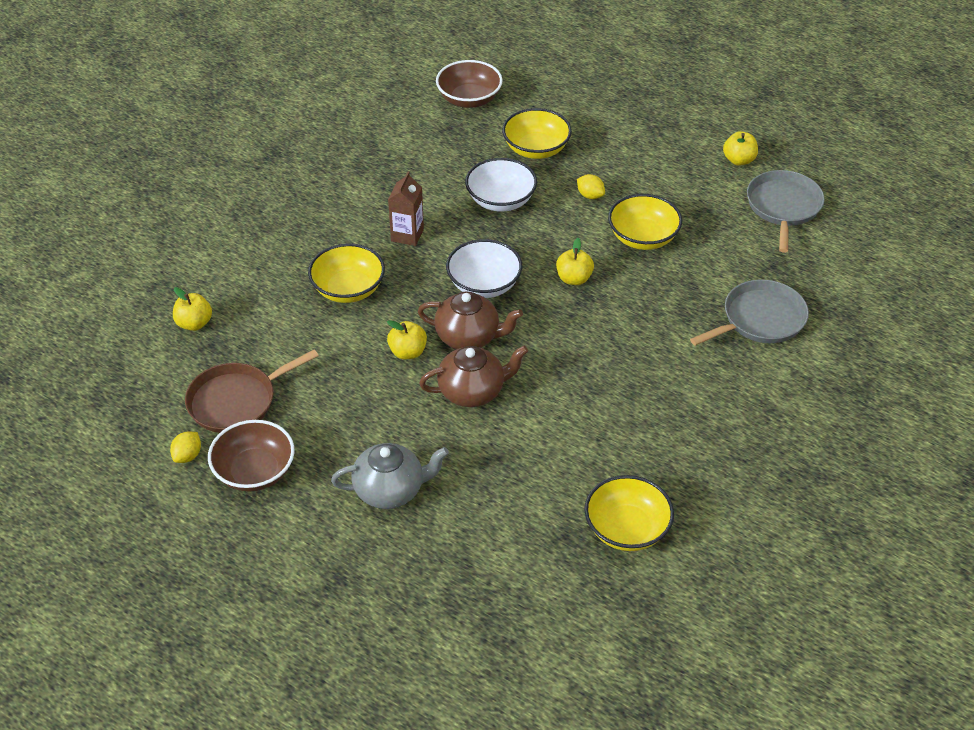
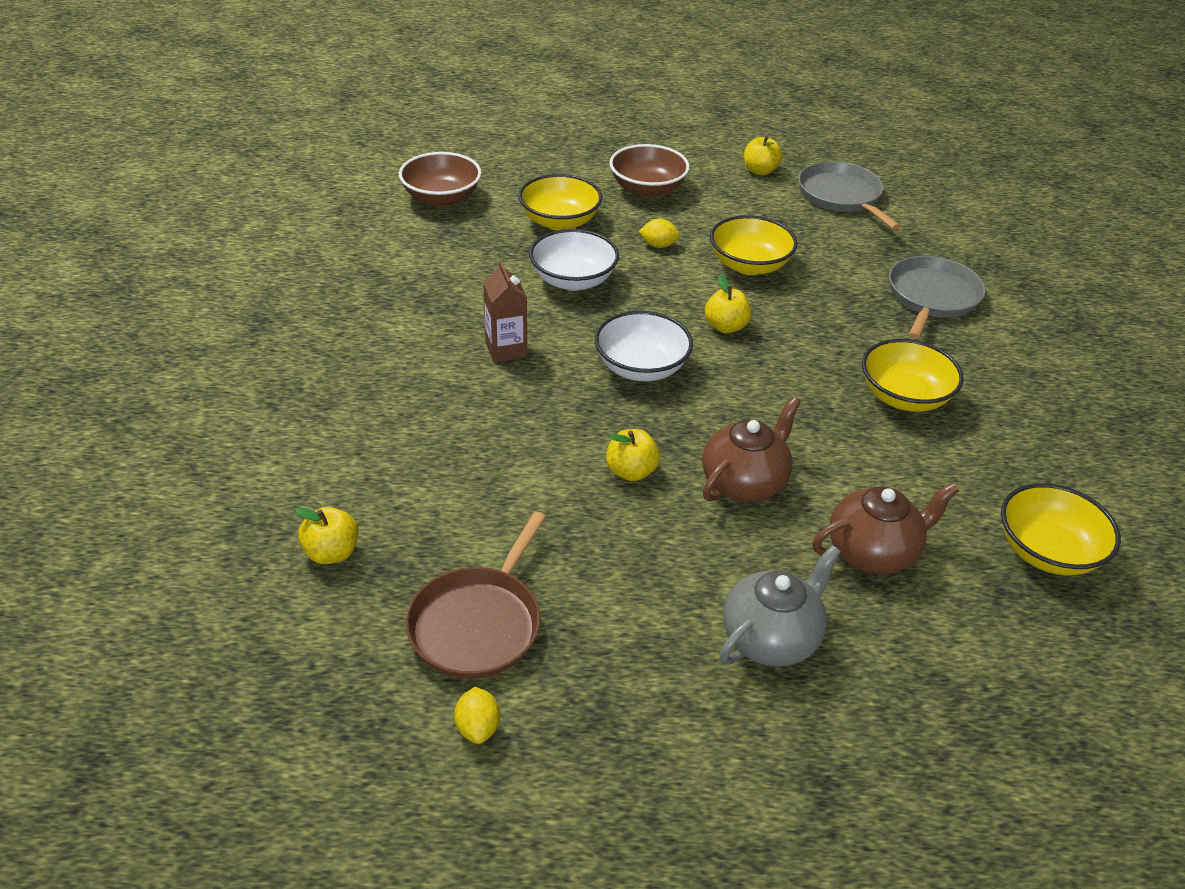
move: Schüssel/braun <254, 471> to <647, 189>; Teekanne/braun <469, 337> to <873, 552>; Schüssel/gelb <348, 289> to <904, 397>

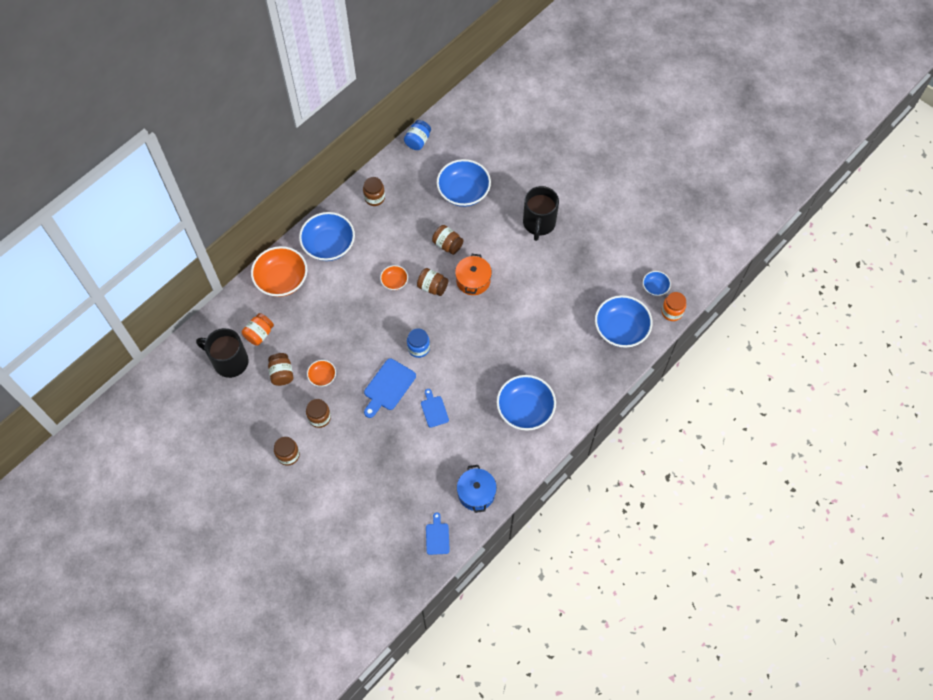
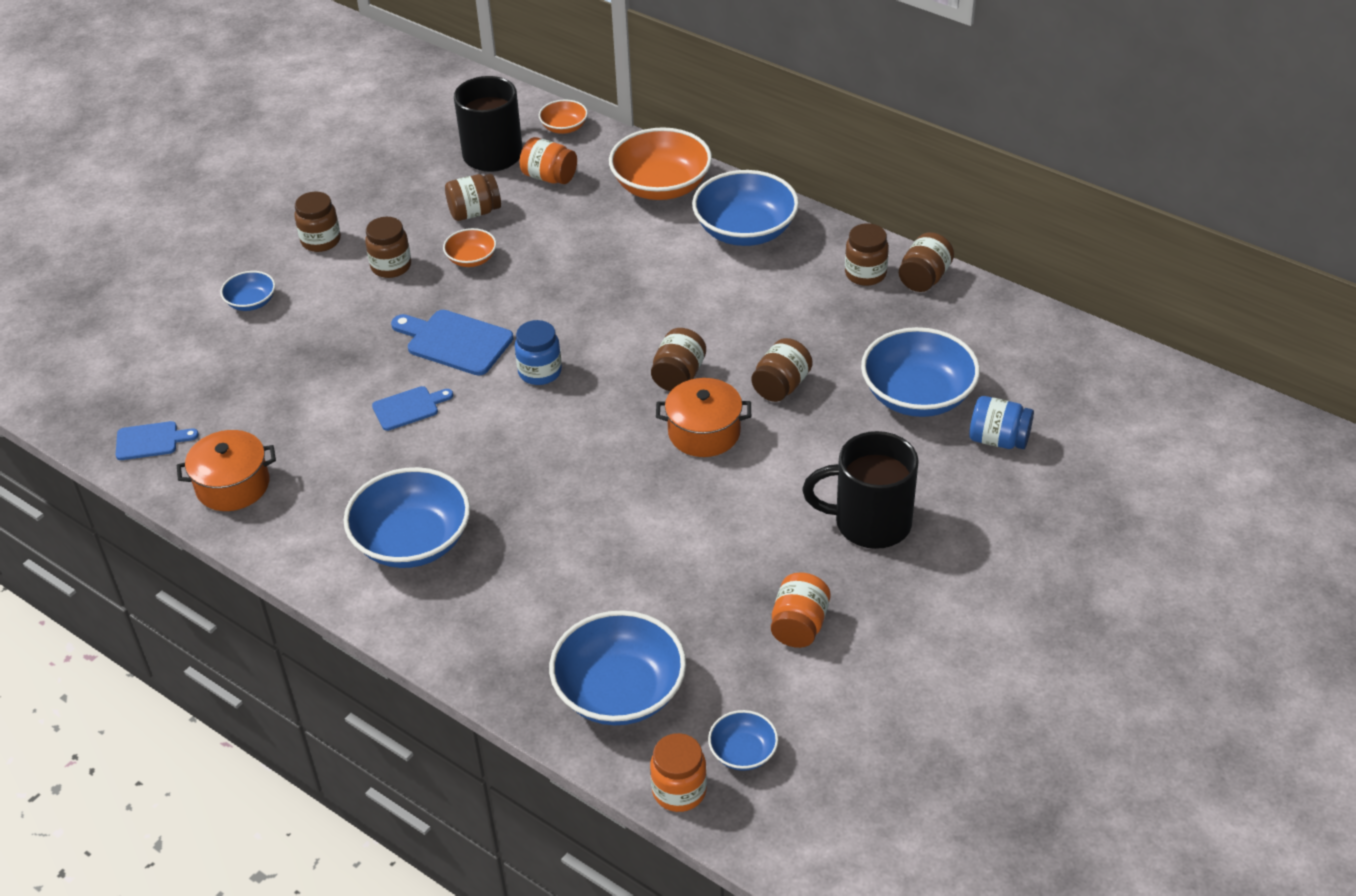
insert: Schüssel/blau <251, 302>; Einmachglas/orange <799, 625>; Einmachglas/braun <924, 278>
move: Schüssel/orange <394, 281> to <564, 127>; Einmachglas/blau <418, 141> to <998, 439>
recolor: Kochtopf/blau <476, 493> to Kochtopf/orange <233, 485>

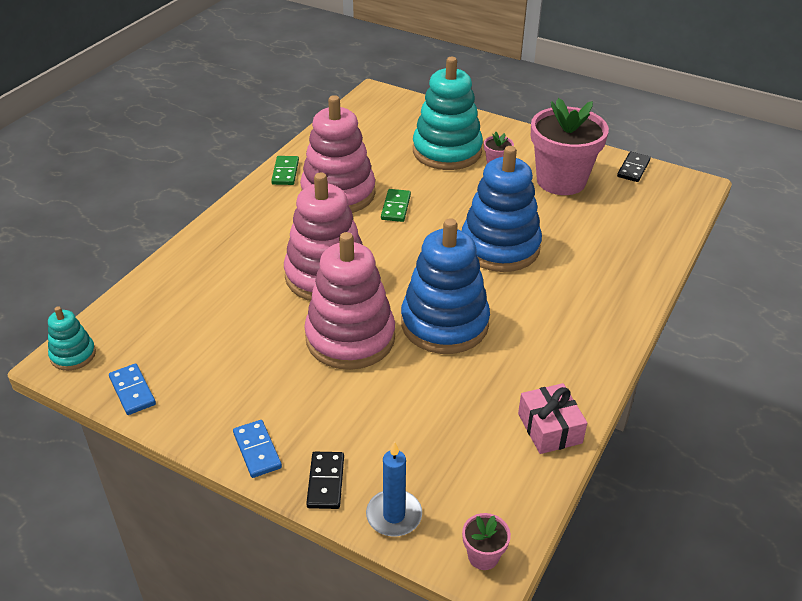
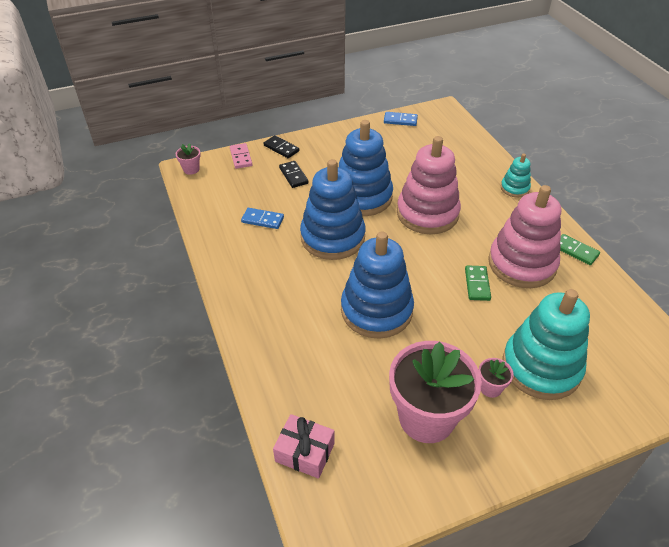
move: Dominostein/blau <257, 450> to <262, 220>; Geschenk/rosa <549, 428> to <305, 452>; Dominostein/schwarz <633, 169> to <293, 176>; Stapelspielzeug/türkis <73, 355> to <514, 188>
replace: Kerze/blau <394, 515> to Dominostein/rosa <241, 157>
recolor: Stapelspielzeug/rosa <350, 338> to Stapelspielzeug/blau <362, 197>
rotate: Dominostein/grün <396, 207> = <477, 284> 45 degrees clockwise

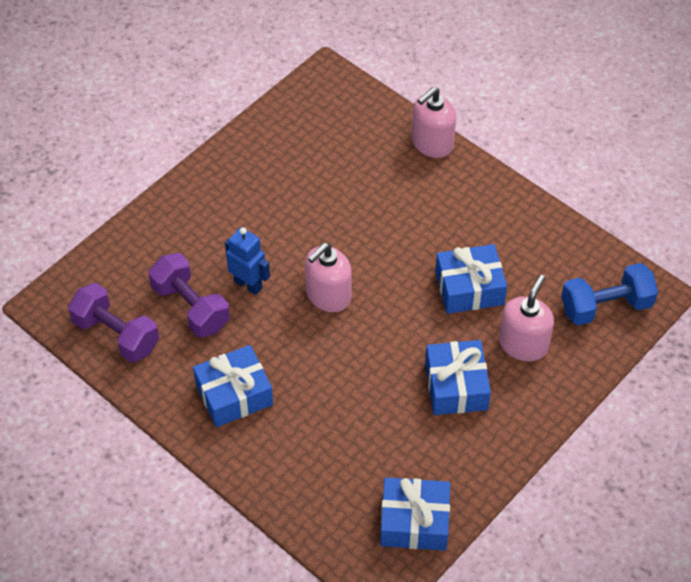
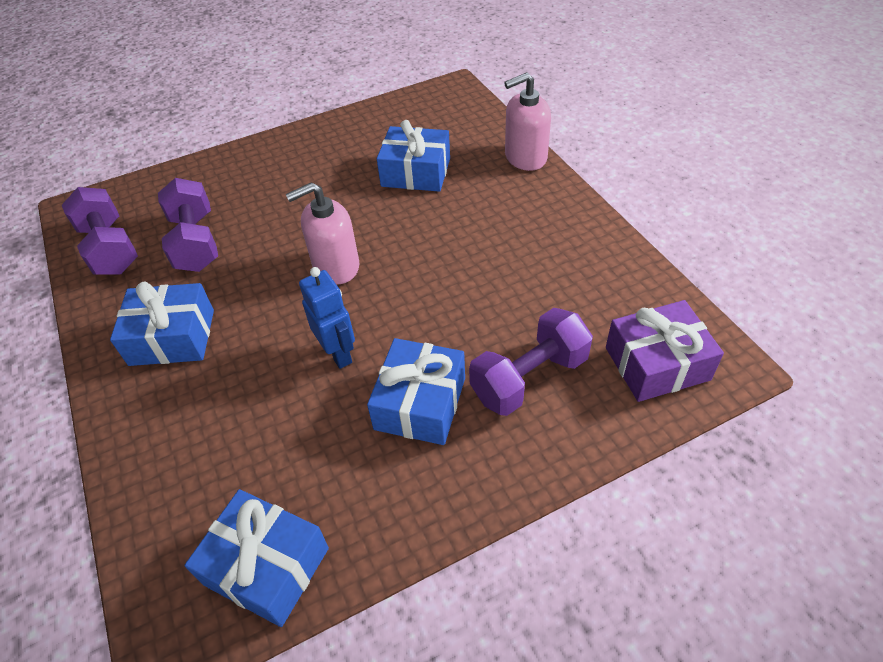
move: Roboter/blau <248, 284> to <338, 353>; Geschenk/blau <469, 288> to <416, 172>
replace: Seifenspender/rosa <523, 344> to Hantel/lila <529, 378>; Hantel/blau <606, 306> to Geschenk/lila <657, 363>

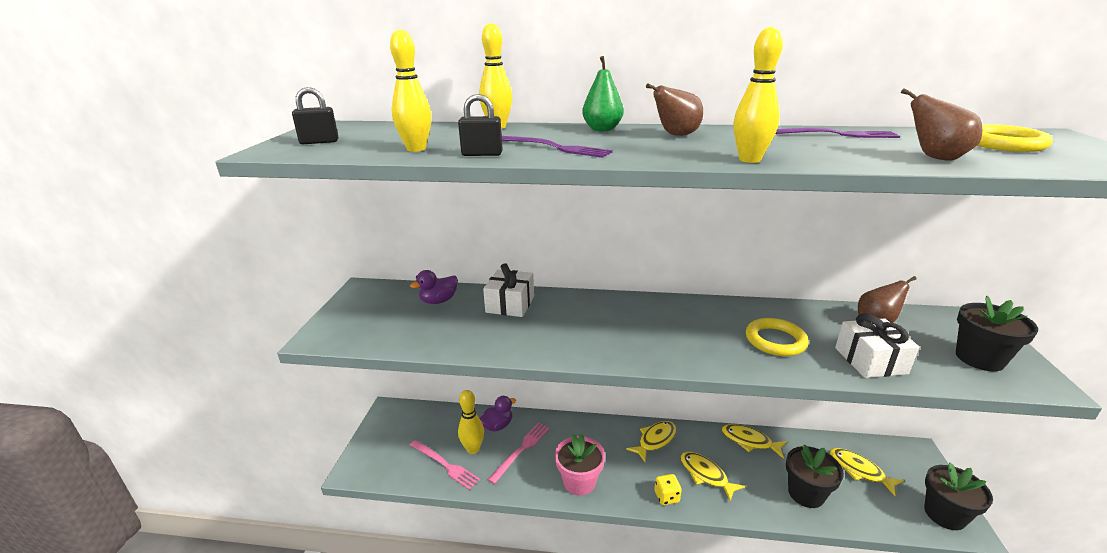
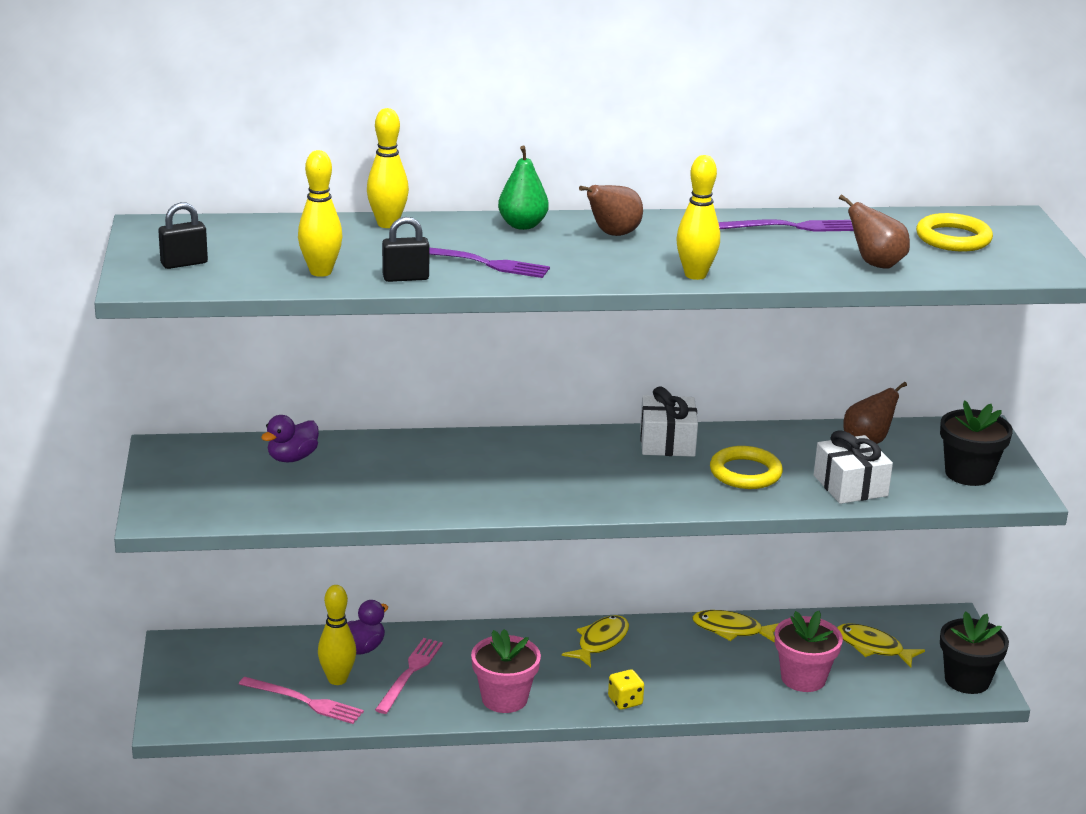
delete: Fisch/gelb <705, 475>
move: Geschenk/weiß <510, 304> to <667, 442>
recolor: Blumentopf/schwarz <806, 493> to Blumentopf/rosa <803, 678>

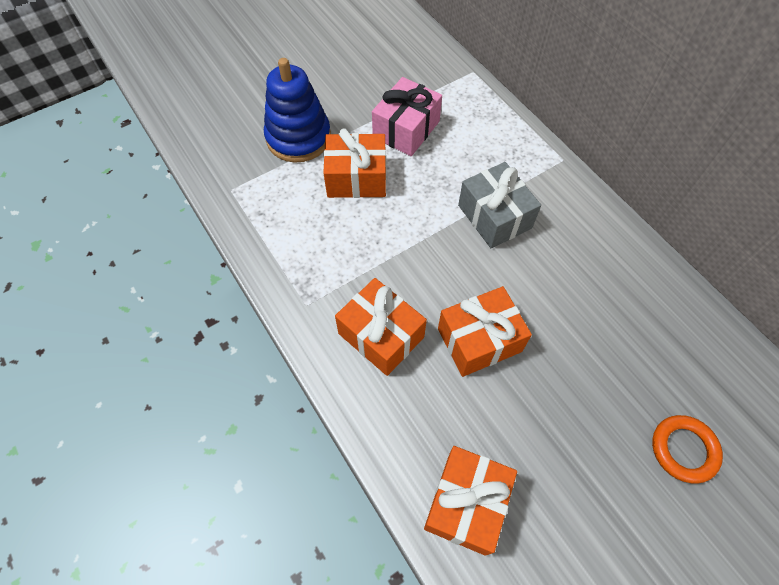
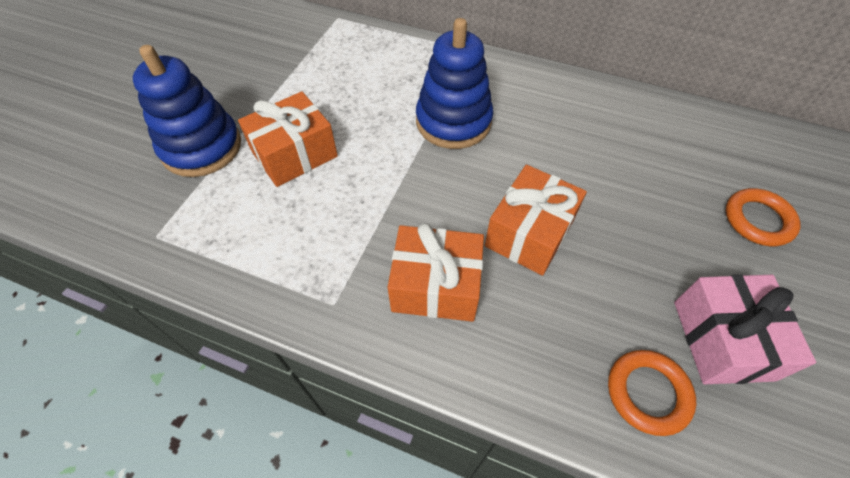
move: Geschenk/rosa <406, 129> to <722, 340>
replace: Geschenk/grau <494, 216> to Stapelspielzeug/blau <453, 122>; Geschenk/orange <466, 504> to Ring/orange <648, 393>

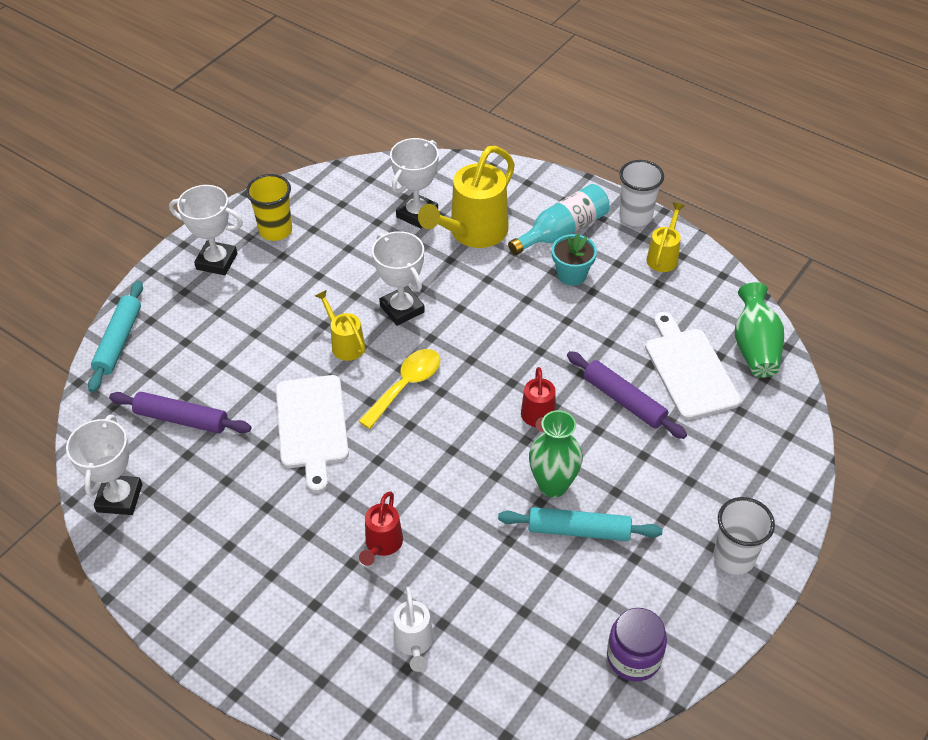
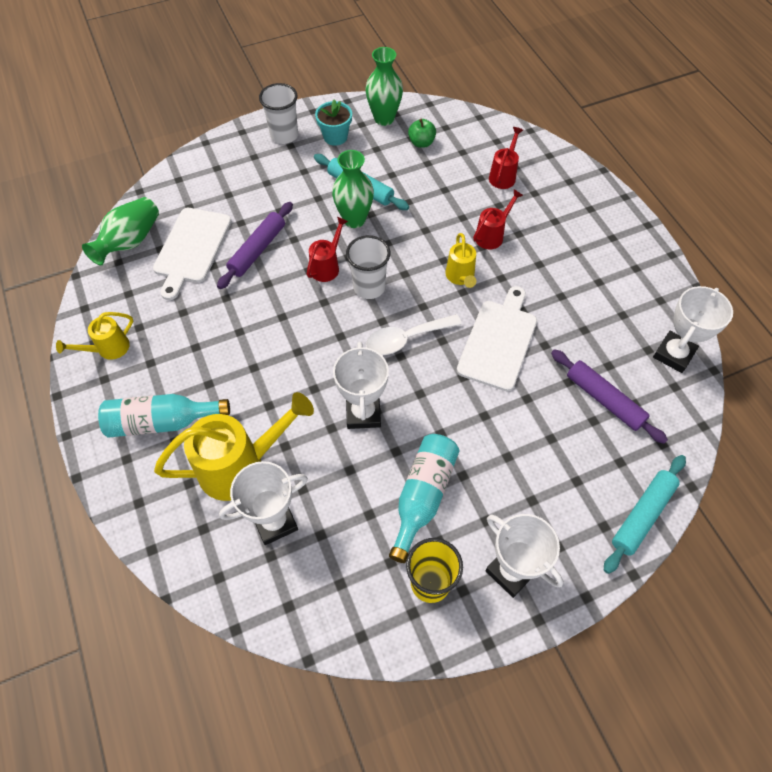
insert: Flasche/türkis <423, 496>; Apfel/grün <421, 143>
move: Blumentopf/türkis <571, 274> to <335, 137>; Becher/weiß <635, 216> to <369, 287>; Gießkanne/gelb <345, 344> to <460, 277>
replace: Einmachglas/lila <633, 657> to Vase/grün <384, 118>
recolor: Löffel/gelb <406, 386> to Löffel/weiß <406, 339>; Gießkanne/weiß <414, 643> to Gießkanne/rot <503, 175>
rotate: Nudelholz/lila <624, 400> = <257, 250> 45 degrees clockwise

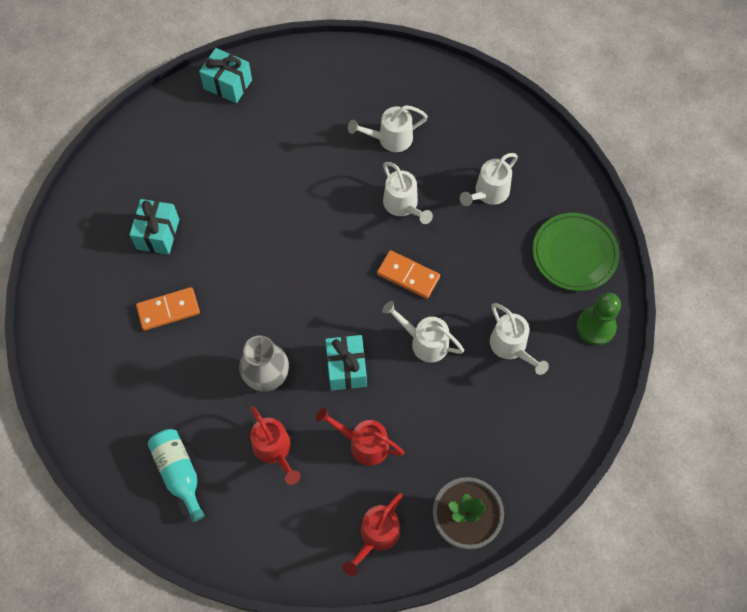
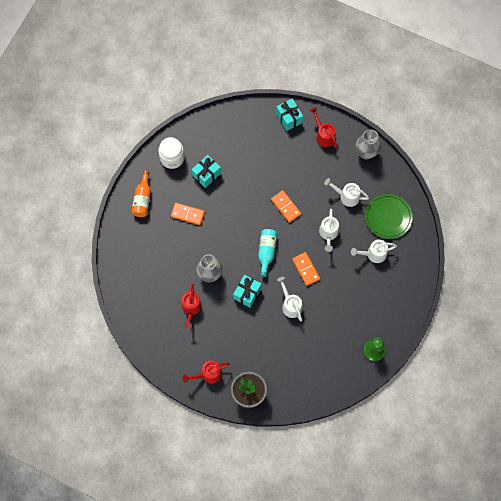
delete: Gießkanne/weiß <511, 347>
insert: Flasche/orange <142, 199>; Einmachglas/weiß <172, 158>; Dominostein/orange <285, 207>; Vase/grau <366, 153>
move: Flasche/türkis <179, 473> to <266, 252>; Gießkanne/rot <363, 443> to <323, 135>; Teller/grün <574, 253> to <388, 217>

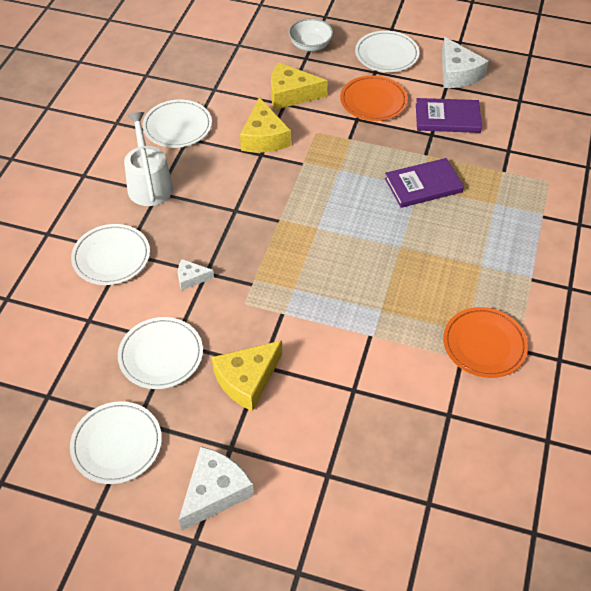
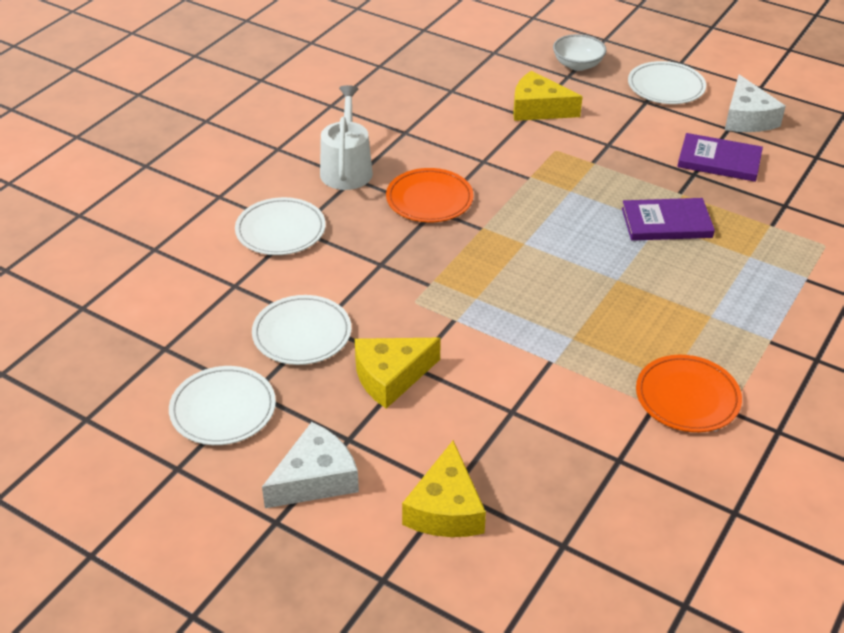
delete: Teller/weiß <177, 126>; Käse/weiß <191, 278>
move: Teller/orange <373, 101> to <429, 199>; Käse/gelb <264, 137> to <445, 508>

